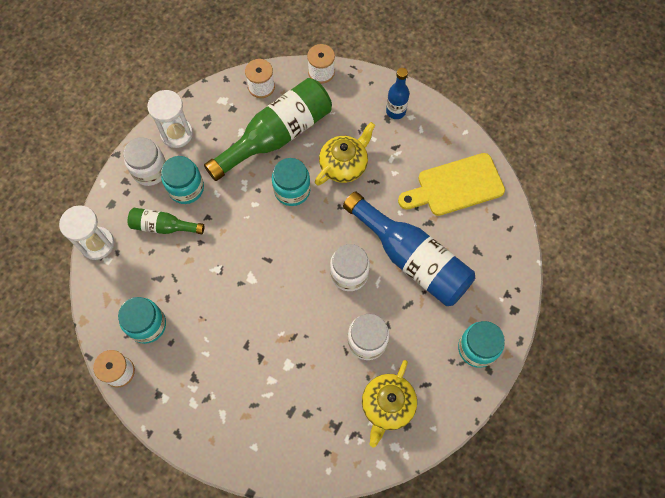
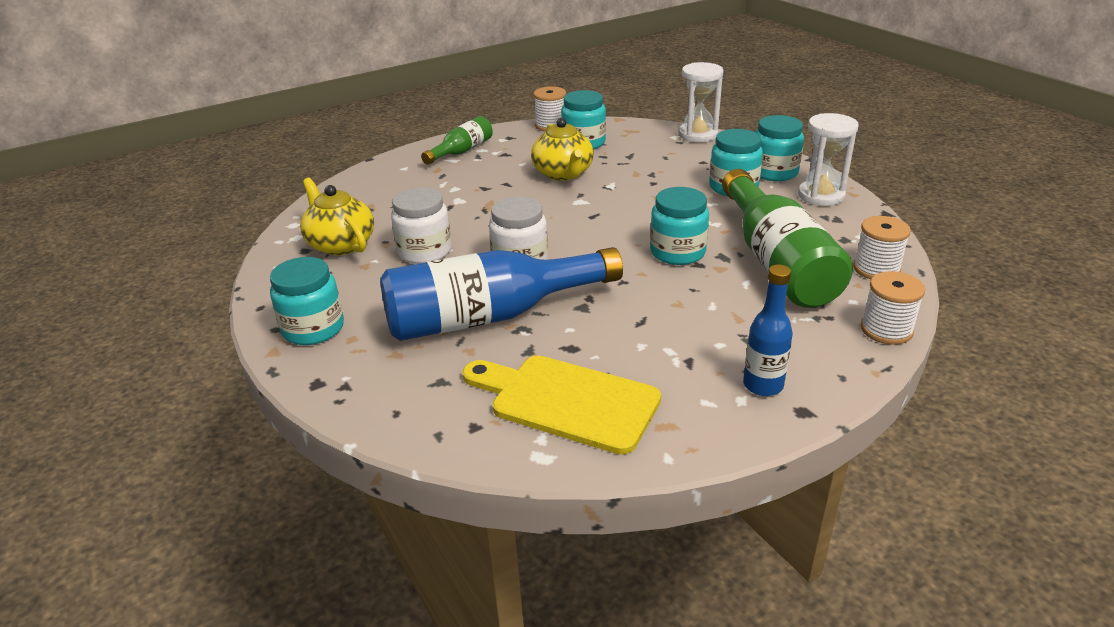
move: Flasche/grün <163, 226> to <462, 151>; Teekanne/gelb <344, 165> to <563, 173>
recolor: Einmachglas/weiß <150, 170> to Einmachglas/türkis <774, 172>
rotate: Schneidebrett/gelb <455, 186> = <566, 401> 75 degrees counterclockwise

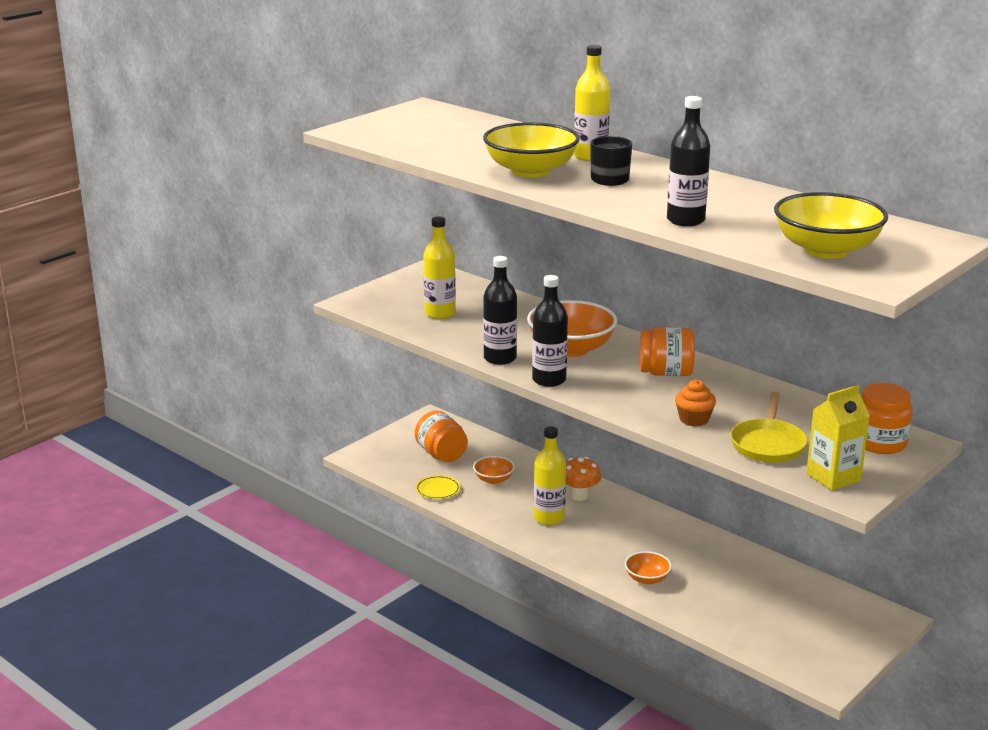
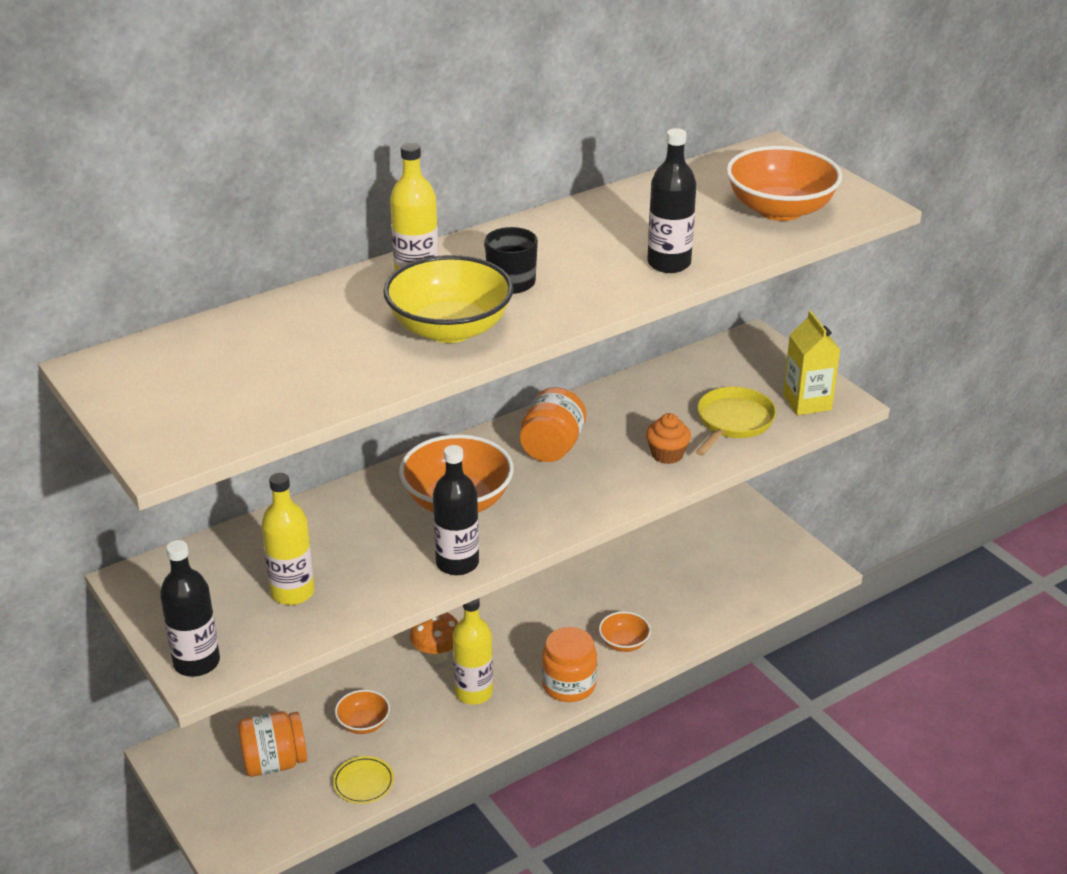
move: Flasche/schwarz <549, 380> to <196, 662>; Einmachglas/orange <880, 443> to <569, 685>
recolor: Schüssel/gelb <826, 250> to Schüssel/orange <780, 210>
rotate: Pfanne/gelb <768, 444> = <733, 422> 90 degrees counterclockwise

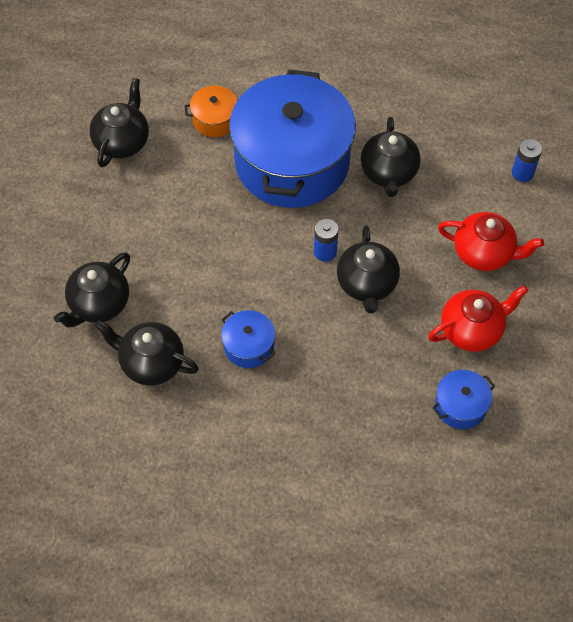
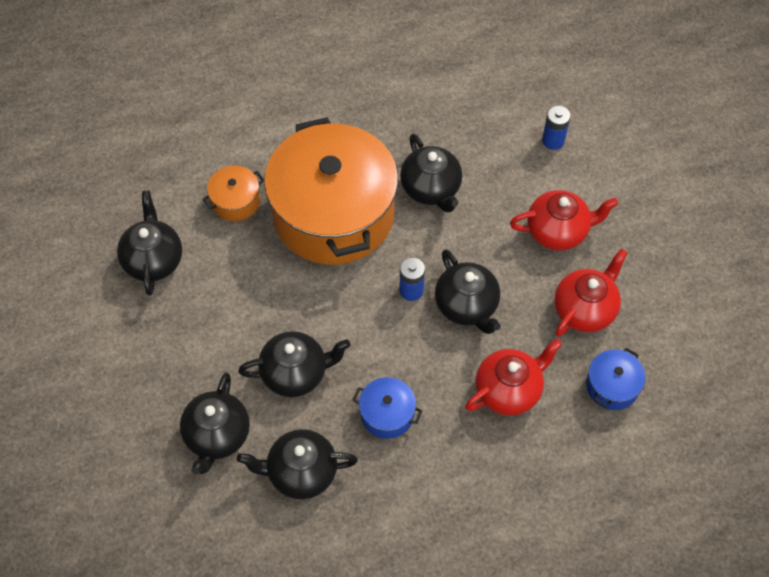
insert: Teekanne/schwarz <295, 373>; Teekanne/rot <509, 390>
recolor: Kochtopf/blau <292, 162> to Kochtopf/orange <333, 214>

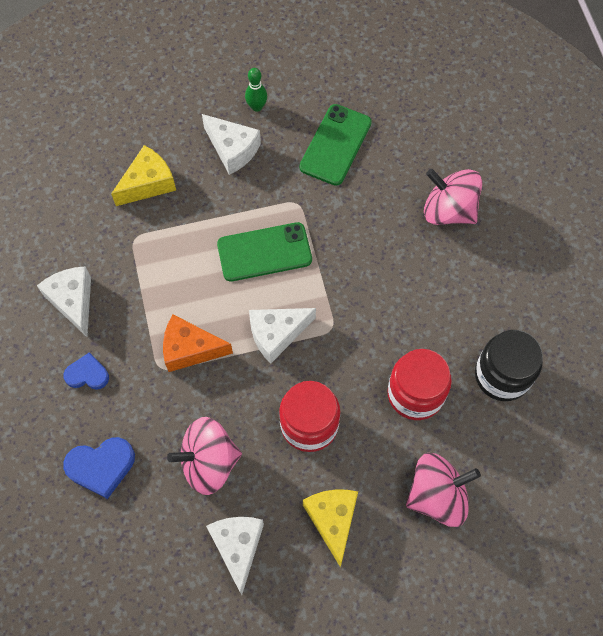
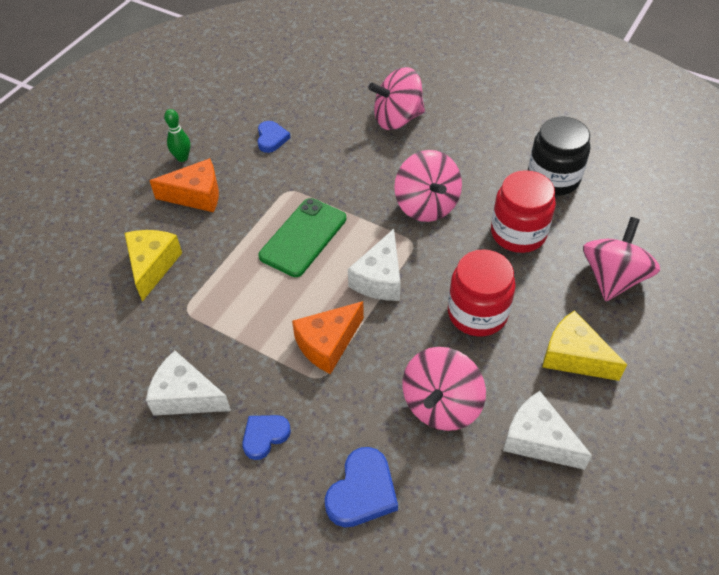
insert: Kreisel/rosa <426, 205>
replace: Handy/grün <335, 145> to Herz/blau <271, 138>
recolor: Käse/weiß <232, 149> to Käse/orange <196, 195>

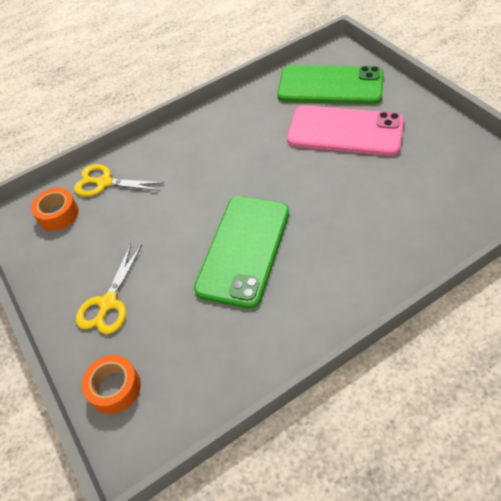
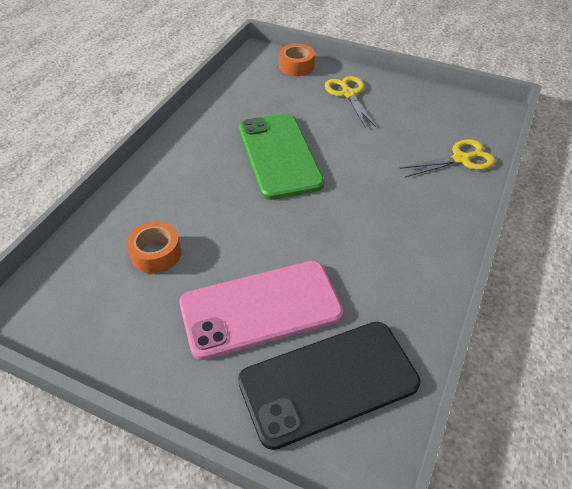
move: Klebeband/orange <58, 214> to <156, 254>
recolor: Handy/grün <330, 86> to Handy/schwarz <328, 382>

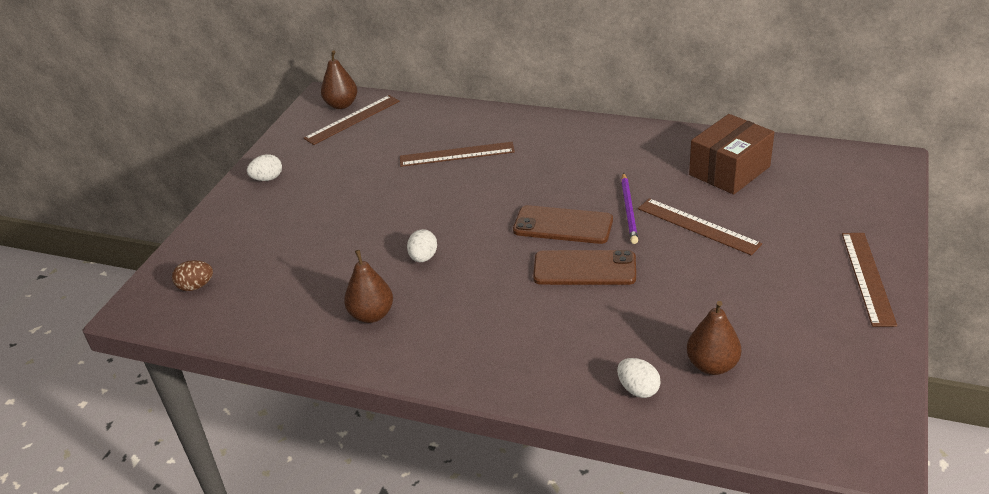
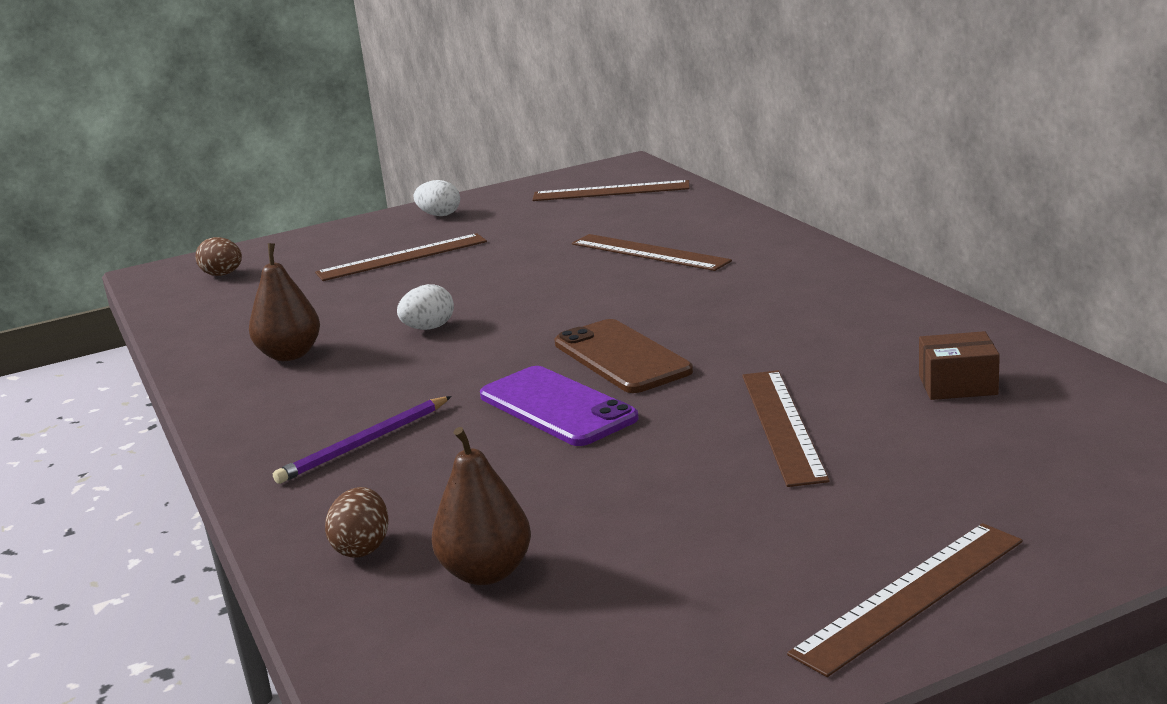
delete: Birne/braun <341, 105>
insert: Lineal/braun <402, 257>
move: Bleistift/lila <629, 210> to <364, 443>
recolor: Ei/weiß <638, 389> to Ei/braun <362, 547>; Handy/braun <584, 268> to Handy/lila <557, 407>
resize: Schachtel/braun <729, 171> = <957, 385> x0.54

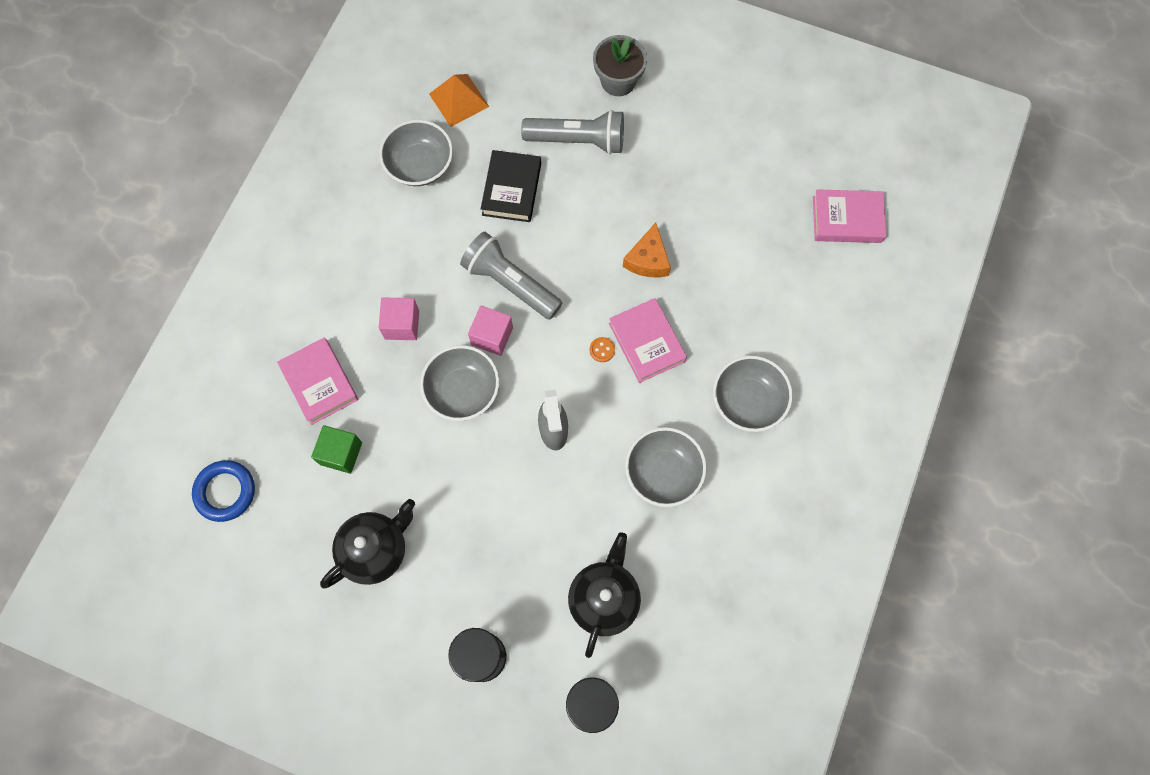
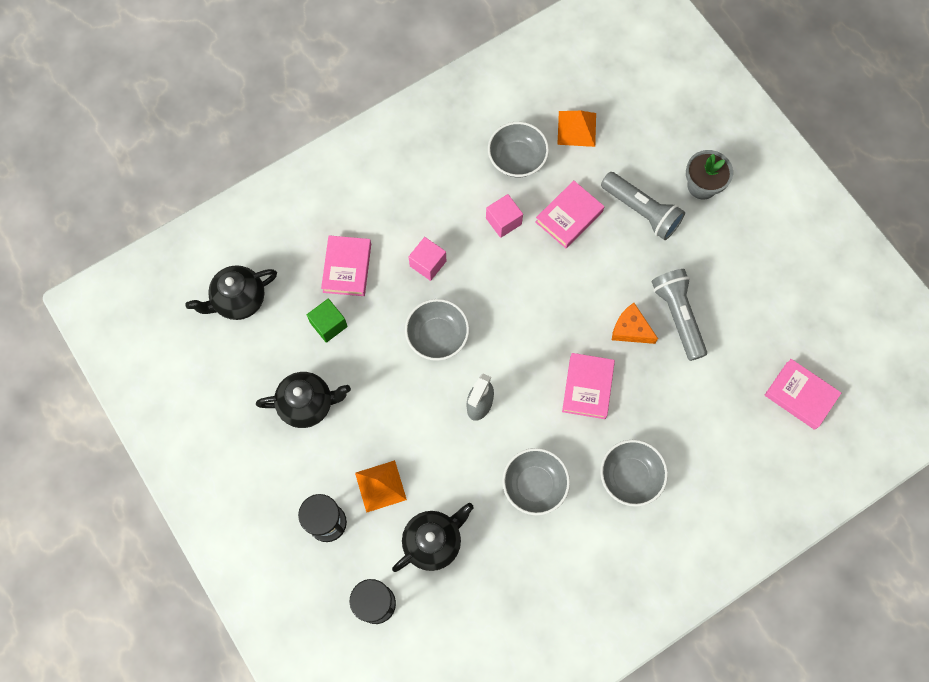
delete: Knopf/orange <602, 350>
insert: Pyramide/orange <380, 486>
move: Kubus/rosa <492, 336> to <503, 221>; Taschenlampe/grau <510, 283> to <677, 316>
replace: Ring/blau <225, 492> to Teekanne/schwarz <239, 300>
recolor: Buch/schwarz <511, 189> to Buch/rosa <569, 216>
rotate: Käse/orange <648, 259> = <630, 329> 75 degrees clockwise

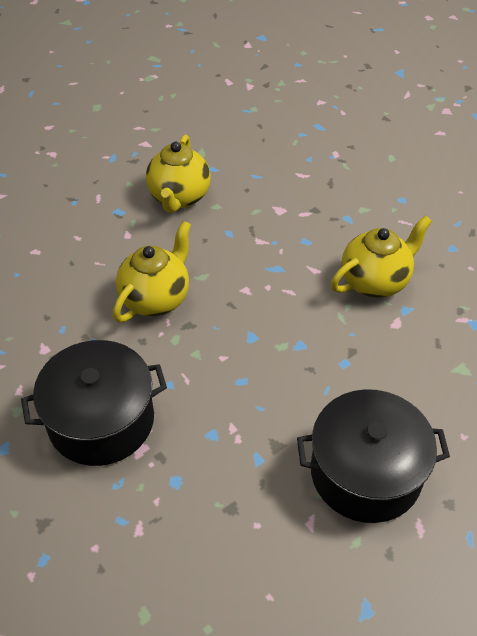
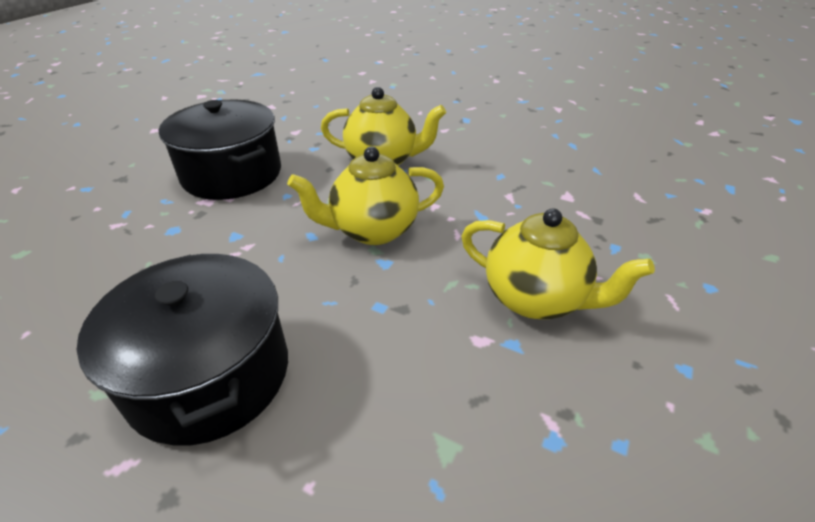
move: Teekanne/gelb <179, 197> to <373, 230>

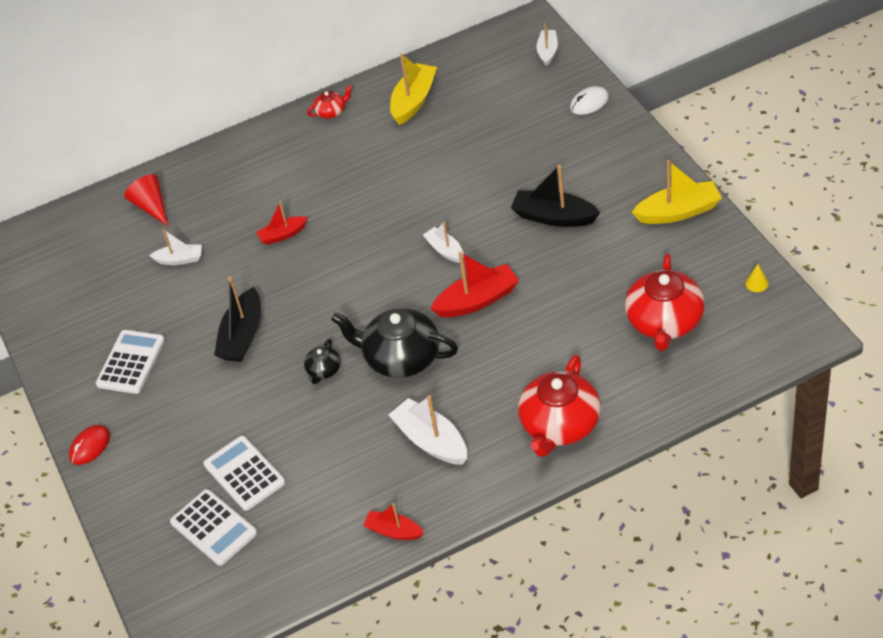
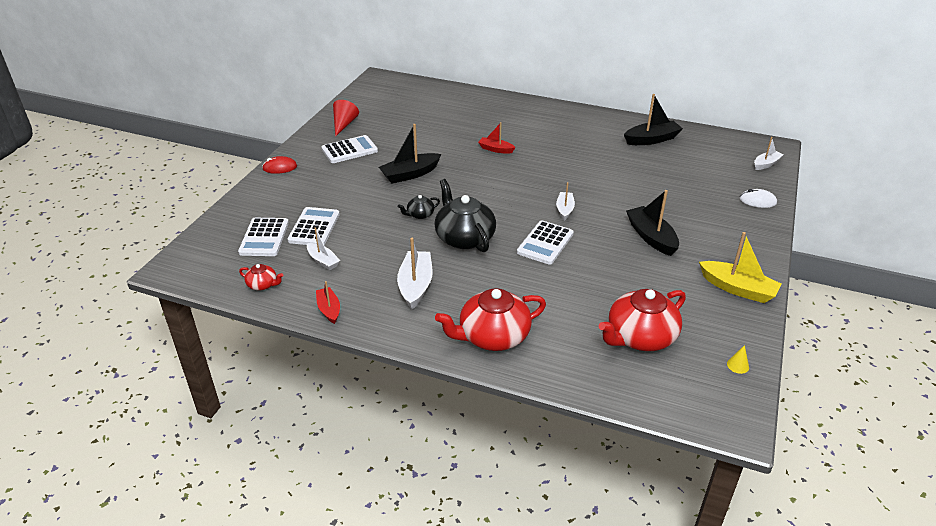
move: Teekanne/rot <331, 111> to <262, 285>; Boot/weiß <179, 259> to <323, 261>; Kegel/rot <151, 206> to <344, 124>
replace: Boot/rot <477, 300> to Taschenrechner/weiß <545, 243>
recolor: Boot/gelb <414, 101> to Boot/schwarz <651, 139>

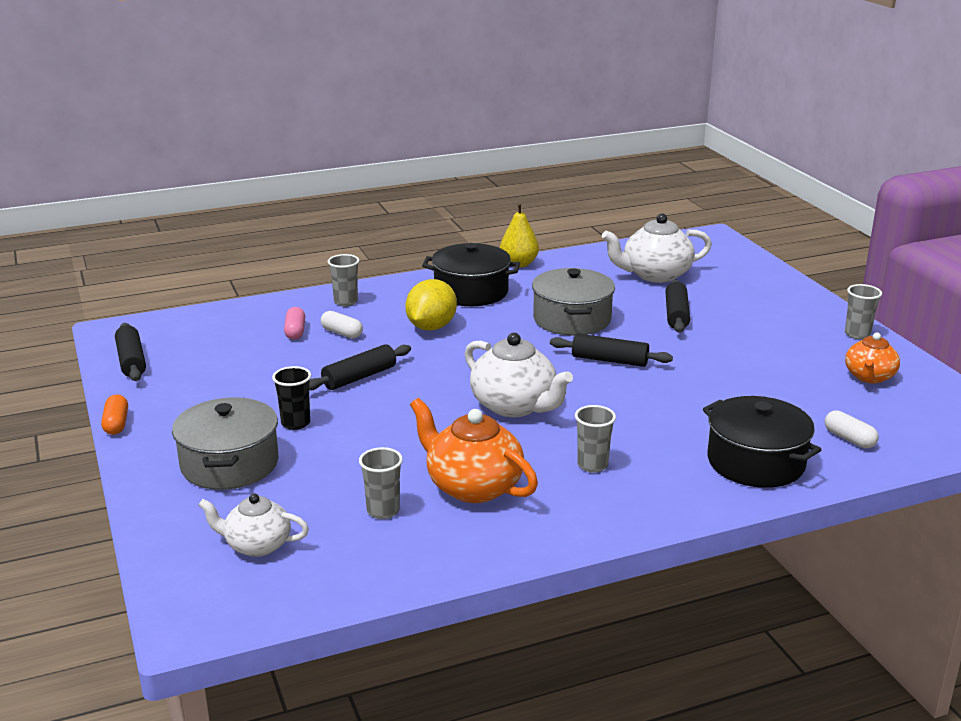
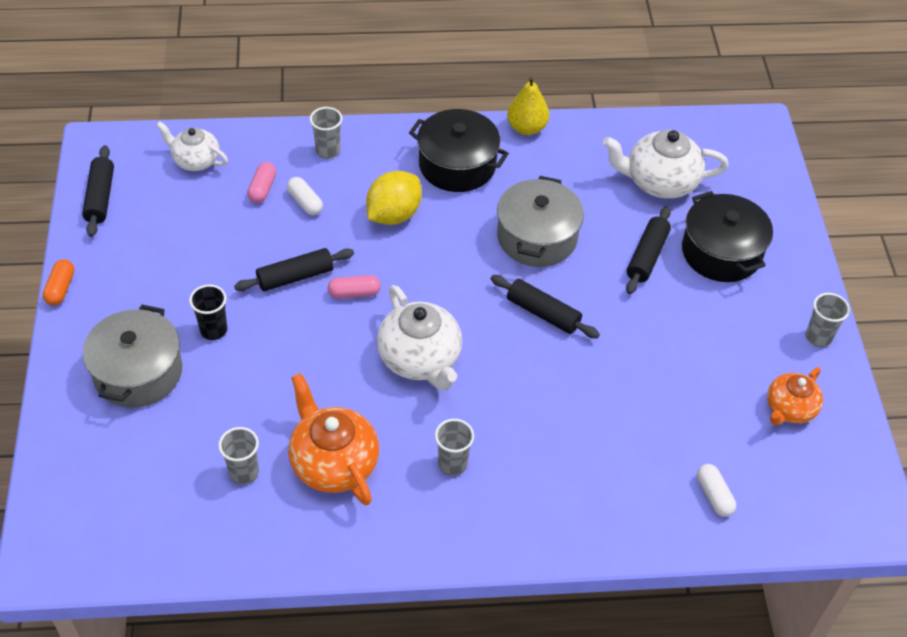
insert: Kapsel/rosa <354, 293>
move: Teekanne/weiß <256, 545> to <195, 160>; Kochtopf/schwarz <755, 462> to <721, 252>

